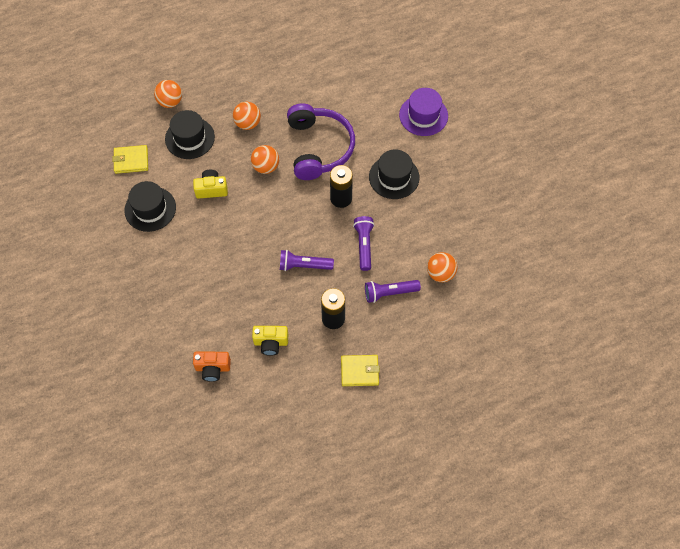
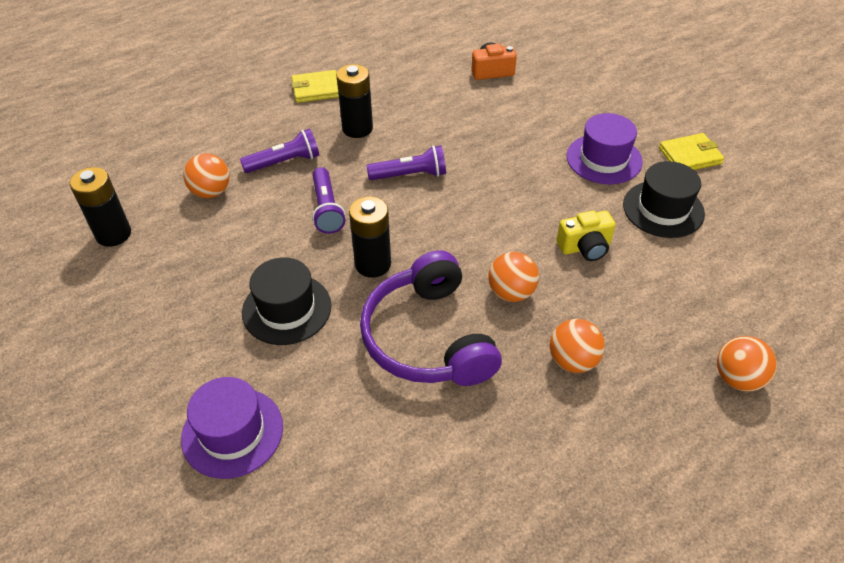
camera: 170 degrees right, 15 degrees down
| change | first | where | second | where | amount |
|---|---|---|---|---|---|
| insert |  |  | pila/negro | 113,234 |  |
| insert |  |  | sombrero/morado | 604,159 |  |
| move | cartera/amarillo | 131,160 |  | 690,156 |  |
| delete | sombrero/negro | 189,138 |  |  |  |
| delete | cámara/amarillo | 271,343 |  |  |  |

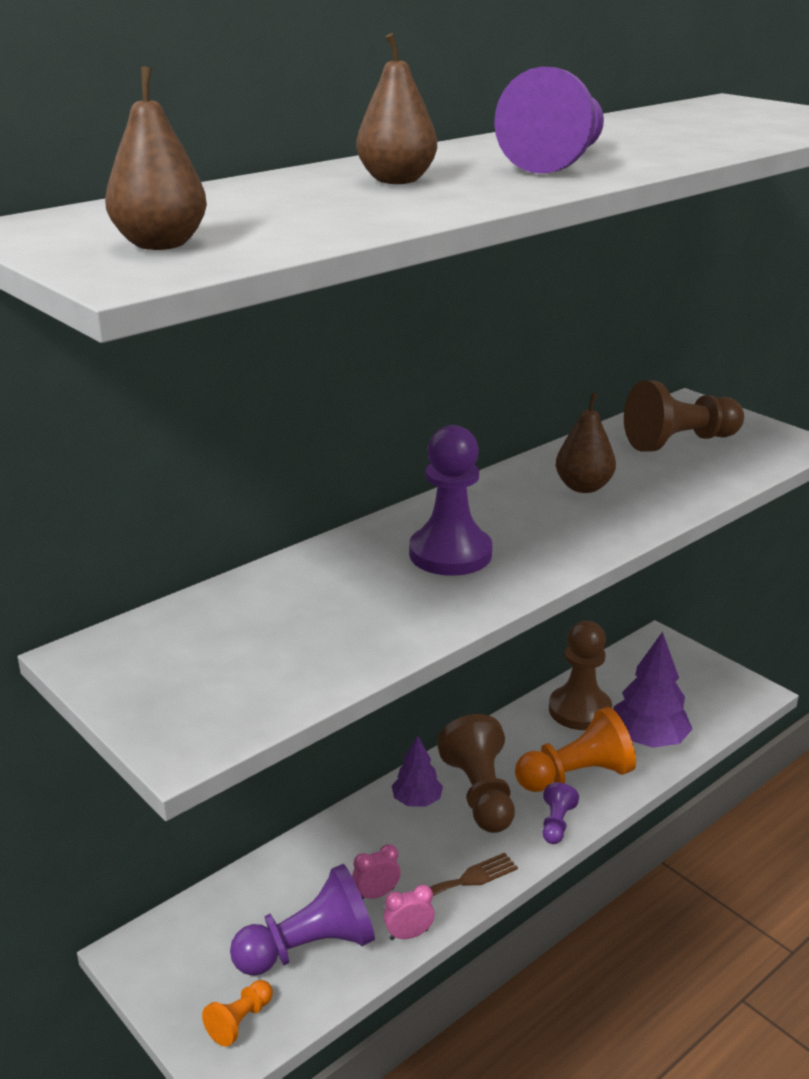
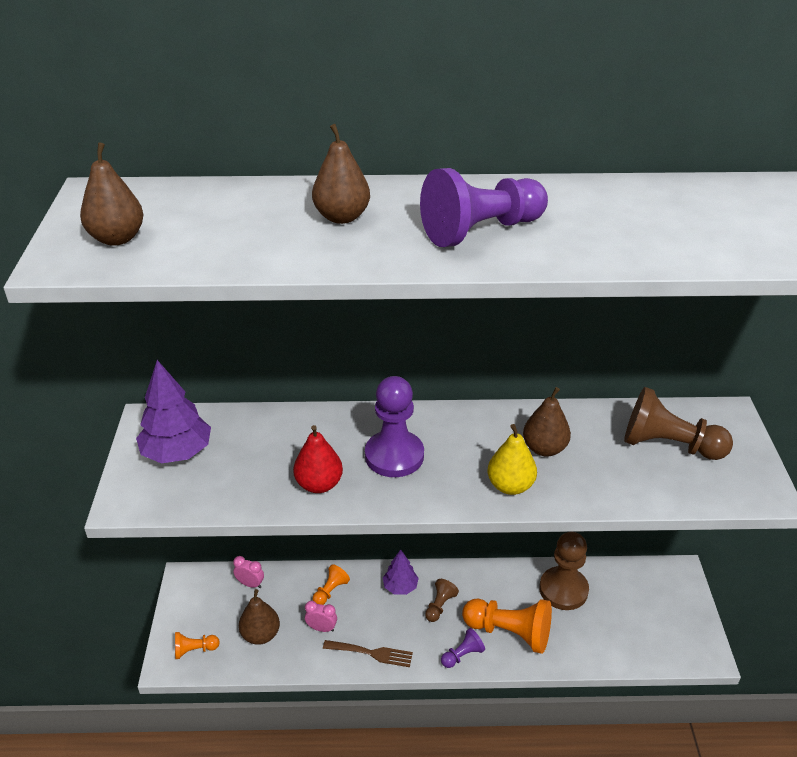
camera: 40 degrees right, 10 degrees up
| change | first | where | second | where | amount |
|---|---|---|---|---|---|
| move | árbol/morado | 648,740 |  | 177,453 |  |
| move | despertador/rosa | 408,934 |  | 250,584 |  |
| replace | peón/morado | 309,948 | pera/marrón | 261,634 |  |
| insert |  |  | pera/rojo | 319,484 |  |
| insert |  |  | peón/naranja | 330,591 |  |
| resize | peón/marrón | 480,793 |  | 440,606 | x0.50 |
| insert |  |  | pera/amarillo | 510,486 |  |

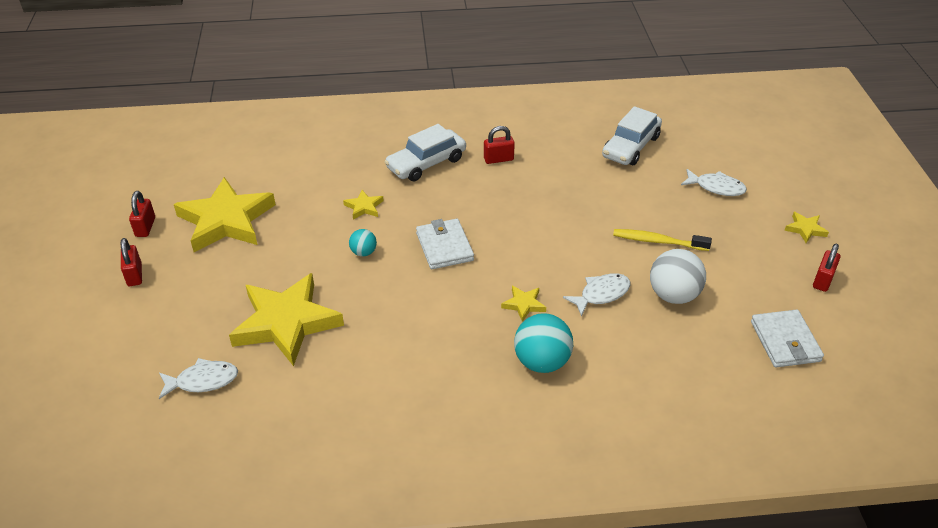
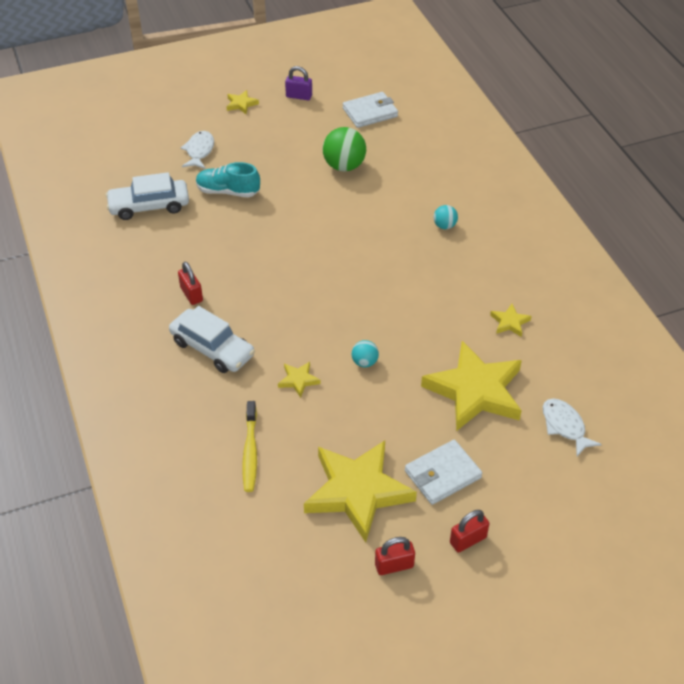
camera: 105 degrees left, 5 degrees up
| change | first | where | second | where | amount |
|---|---|---|---|---|---|
| rotate | coche/blanco | 630,147 |  | 149,206 | 150 degrees clockwise |
| insert |  |  | zapato/turquesa | 228,191 |  |
| move | cepillo de dientes/amarillo | 657,241 |  | 250,452 |  |
| recolor | candado/rojo | 822,280 | candado/morado | 299,96 |  |
| recolor | pelota/blanco | 673,295 | pelota/verde | 344,166 |  |
| move | cartera/blanco | 444,247 |  | 442,474 |  |
| resize | pelota/turquesa | 542,362 |  | 444,226 | x0.53 |
| move | estrella/amarillo | 524,304 |  | 510,322 |  |
| delete | pez/blanco | 601,294 |  |  |  |

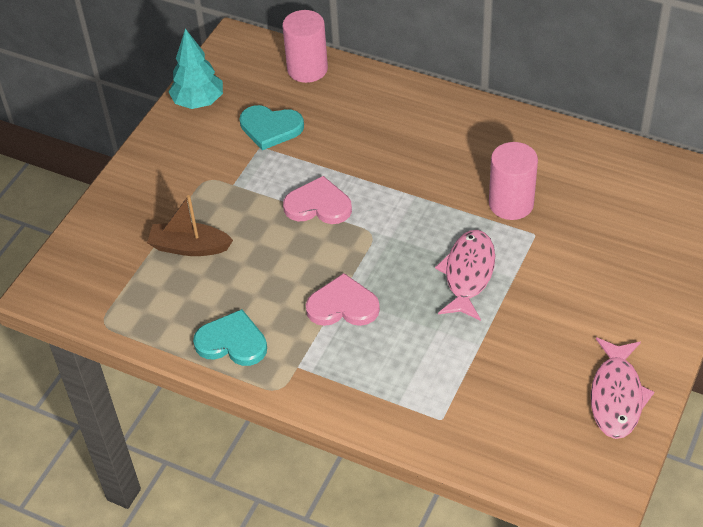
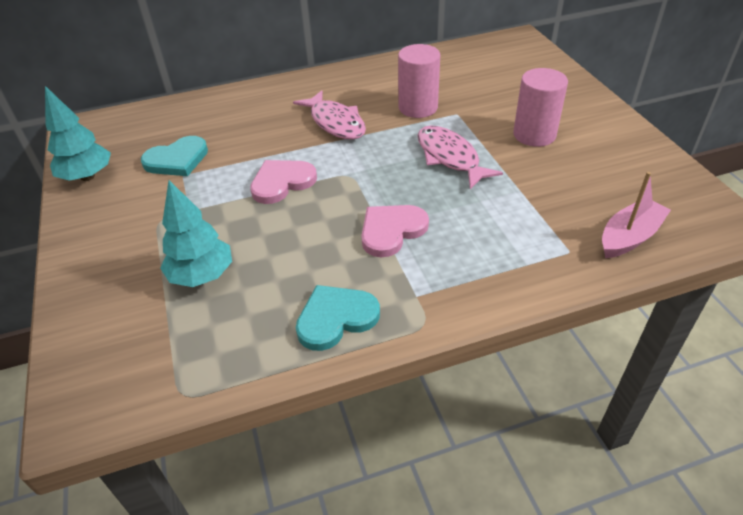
camera: 45 degrees left, 5 degrees down
| change | first | where | second | where | amount |
|---|---|---|---|---|---|
| replace | barco/marrón | 189,247 | árbol/turquesa | 202,275 |  |
| move | pez/rosa | 616,396 |  | 335,123 |  |
| move | cilindro/rosa | 307,69 |  | 534,135 |  |
| insert |  |  | barco/rosa | 629,237 |  |

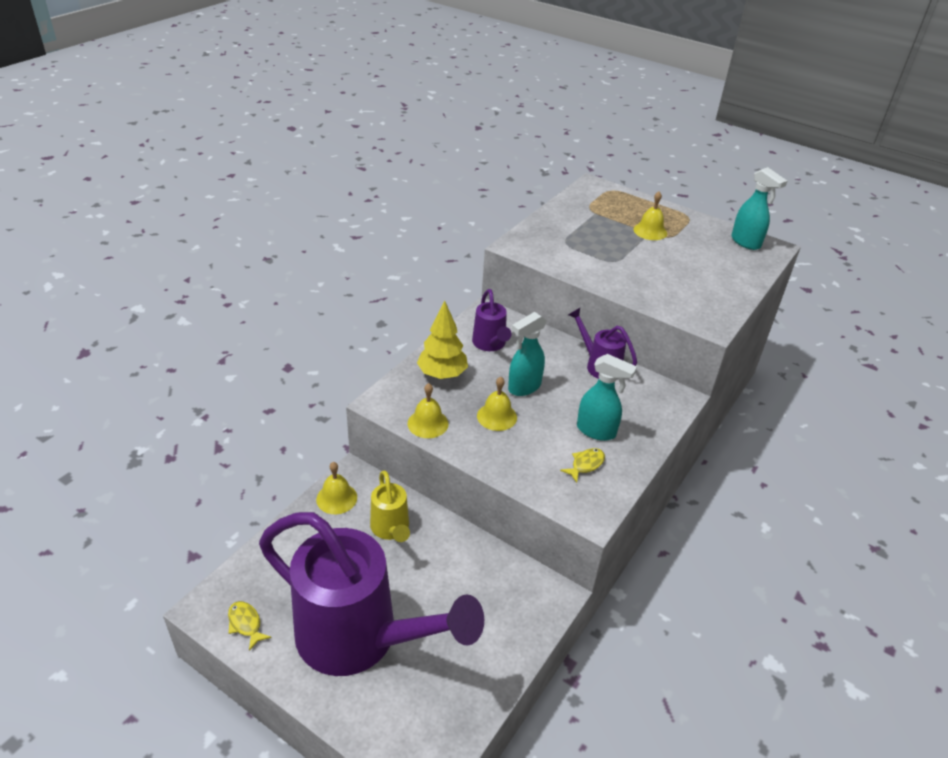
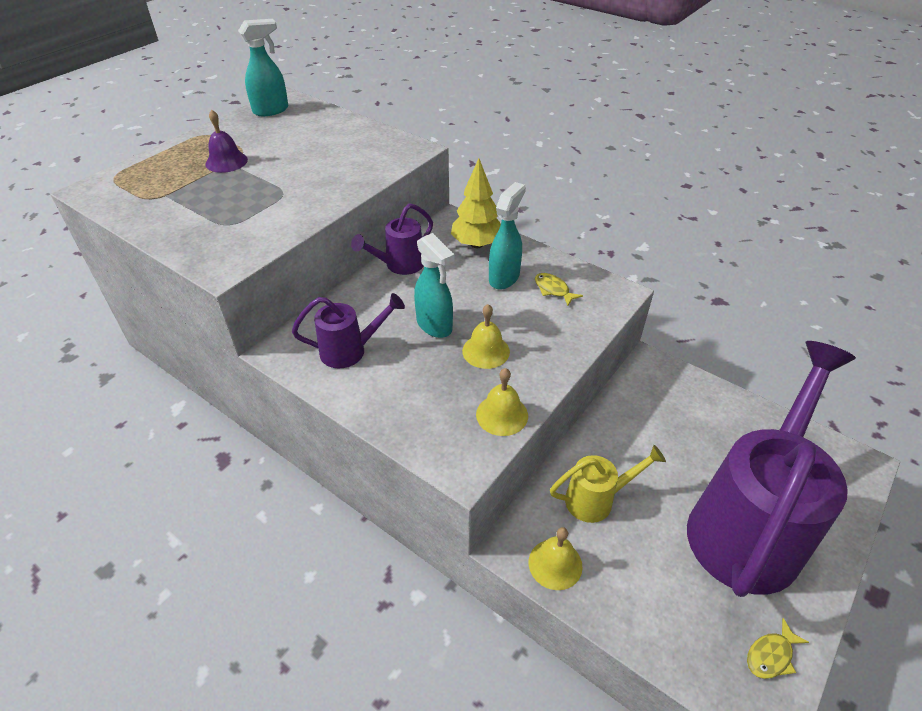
camera: 85 degrees left, 5 degrees up
| change | first | where | second | where | amount |
|---|---|---|---|---|---|
| recolor | campana/amarillo | 650,231 | campana/morado | 226,161 |  |
| move | árbol/amarillo | 442,374 |  | 476,244 |  |

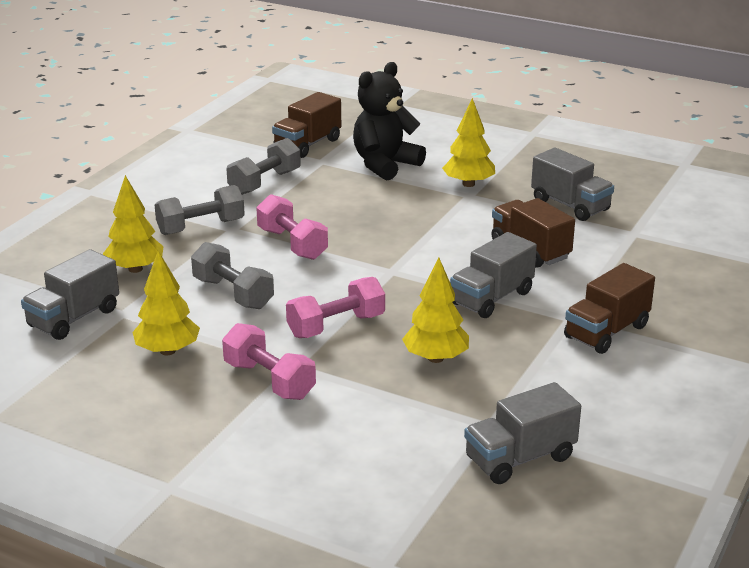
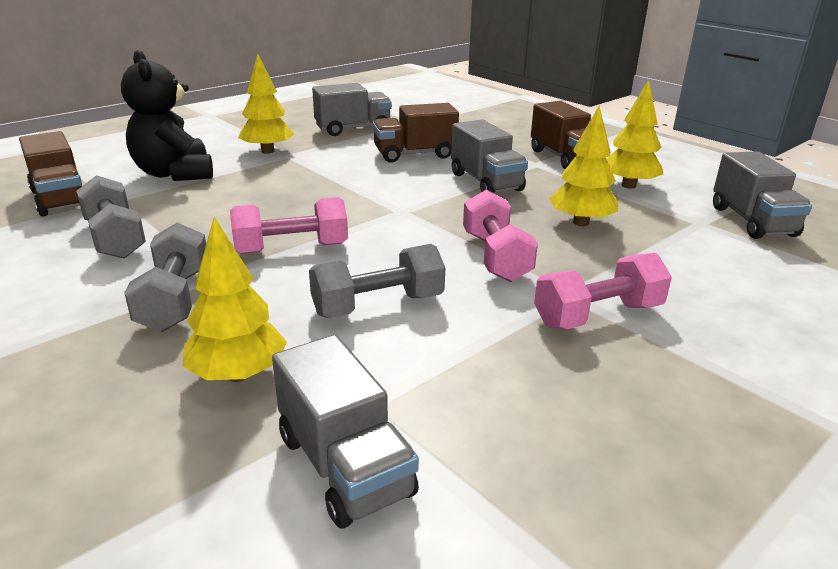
camera: 70 degrees left, 0 degrees up
| change | first | where | second | where | amount |
|---|---|---|---|---|---|
| move | árbol/amarillo | 167,351 |  | 628,185 |  |

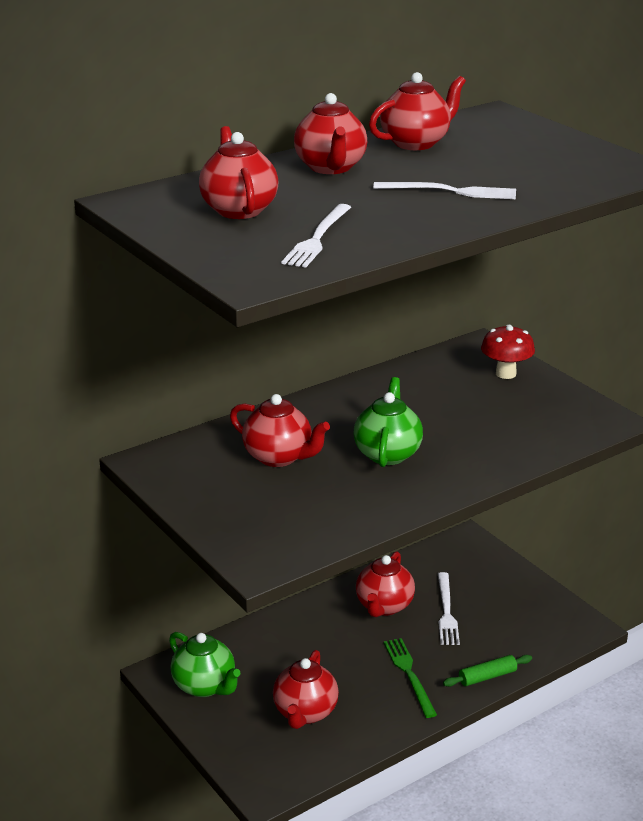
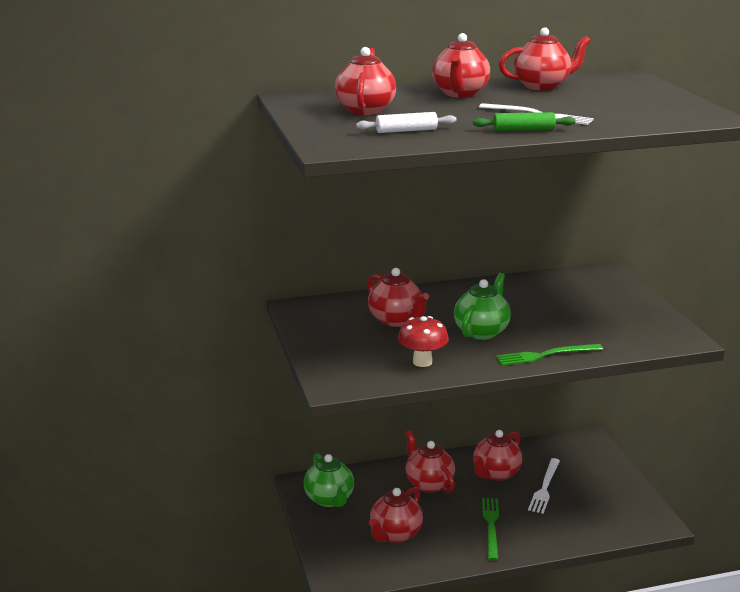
camera: 20 degrees right, 5 degrees down
| change | first | where | second | where | amount |
|---|---|---|---|---|---|
| replace | tenedor/blanco | 318,238 | rodillo/blanco | 406,130 |  |
| move | seta/rojo | 506,373 |  | 422,362 |  |
| insert |  |  | tetera/rojo | 428,483 |  |
| move | rodillo/verde | 487,676 |  | 523,130 |  |
| insert |  |  | tenedor/verde | 545,355 |  |

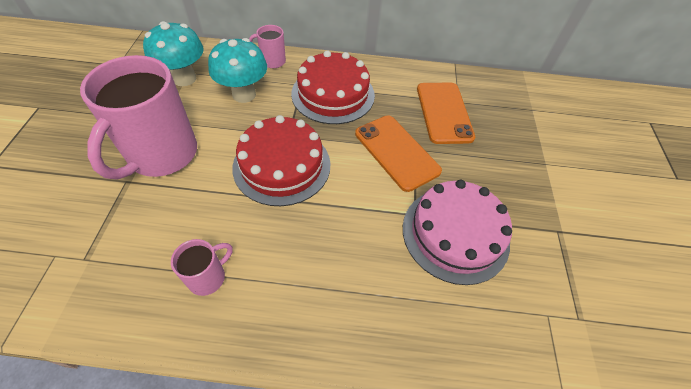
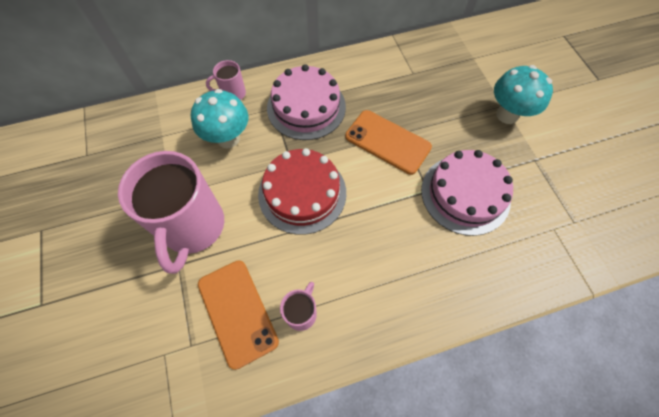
camera: 20 degrees left, 10 degrees up
| change | first | where | second | where | amount |
|---|---|---|---|---|---|
| move | móvil/naranja | 444,112 |  | 237,312 |  |
| recolor | tarta/rojo | 333,94 | tarta/rosa | 306,107 |  |
| move | seta/turquesa | 184,78 |  | 507,115 |  |

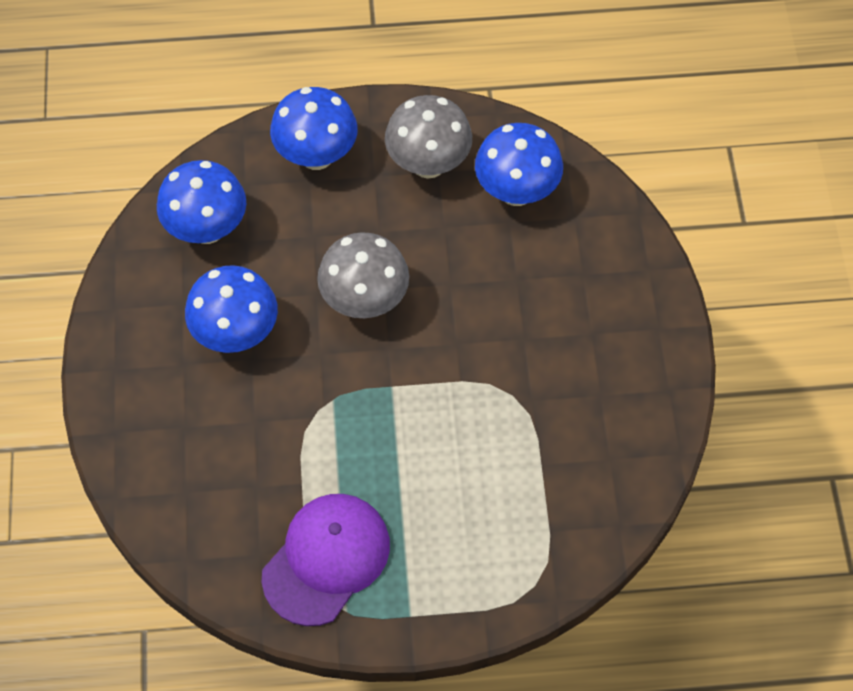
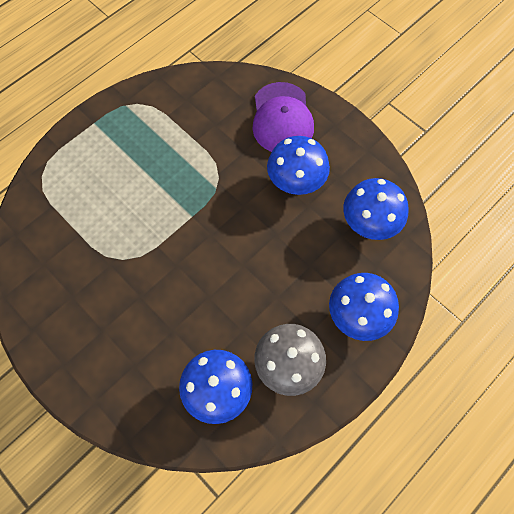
camera: 140 degrees right, 5 degrees up
| change | first | where | second | where | amount |
|---|---|---|---|---|---|
| move | gorra/morado | 326,559 |  | 282,118 |  |
| delete | seta/gris | 365,300 |  |  |  |

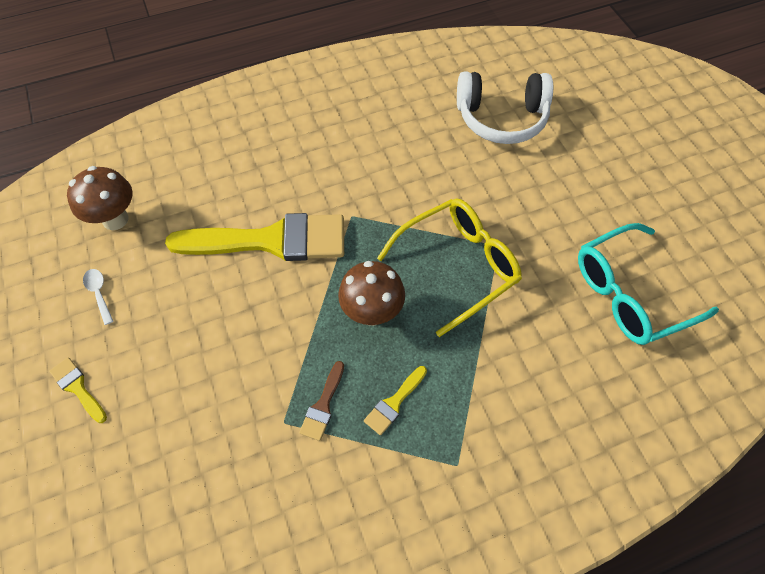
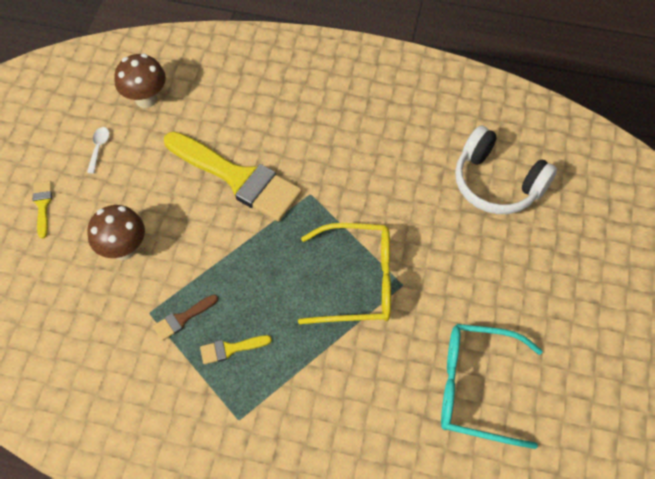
camera: 35 degrees right, 0 degrees up
| change | first | where | second | where | amount |
|---|---|---|---|---|---|
| move | seta/marrón | 372,313 |  | 124,249 |  |

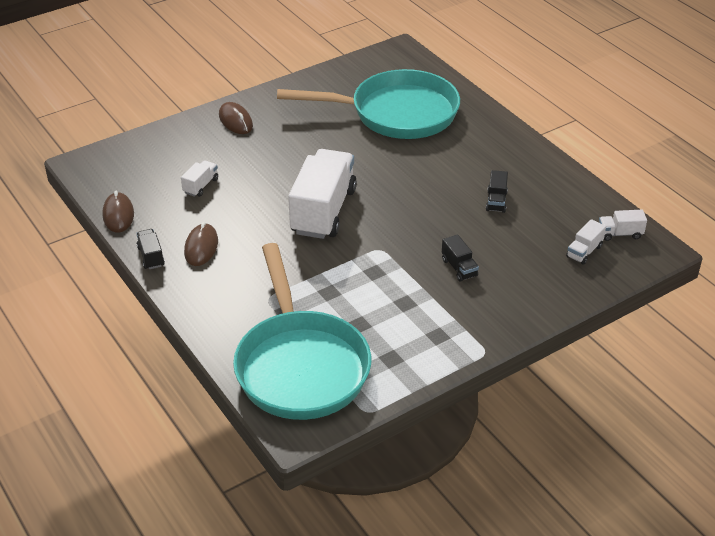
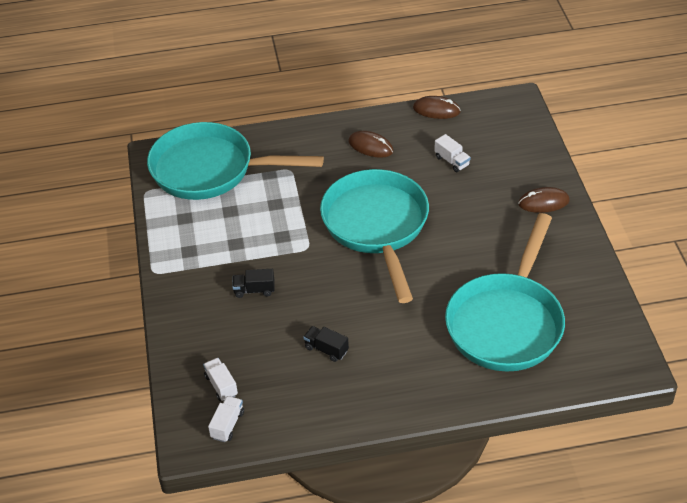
camera: 115 degrees right, 5 degrees up
| change | first | where | second | where | amount |
|---|---|---|---|---|---|
| replace | camión/blanco | 323,211 | sartén/turquesa | 377,227 |  |
| delete | camión/negro | 151,256 |  |  |  |

